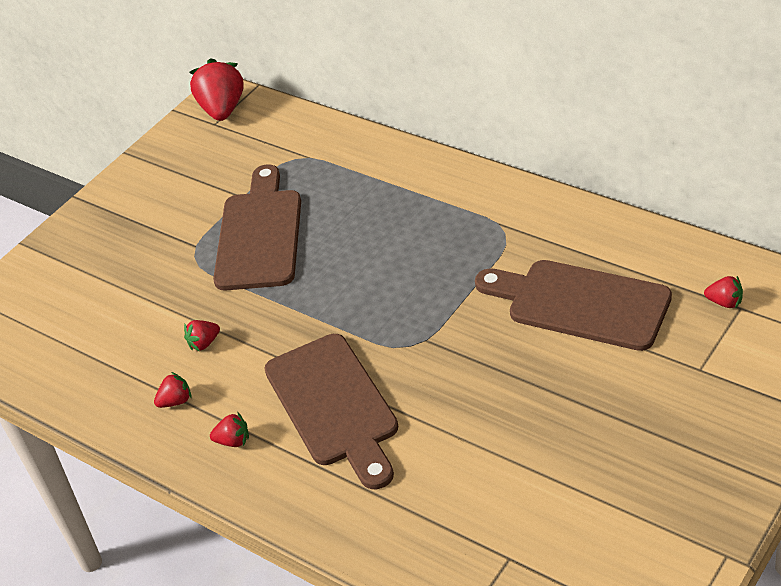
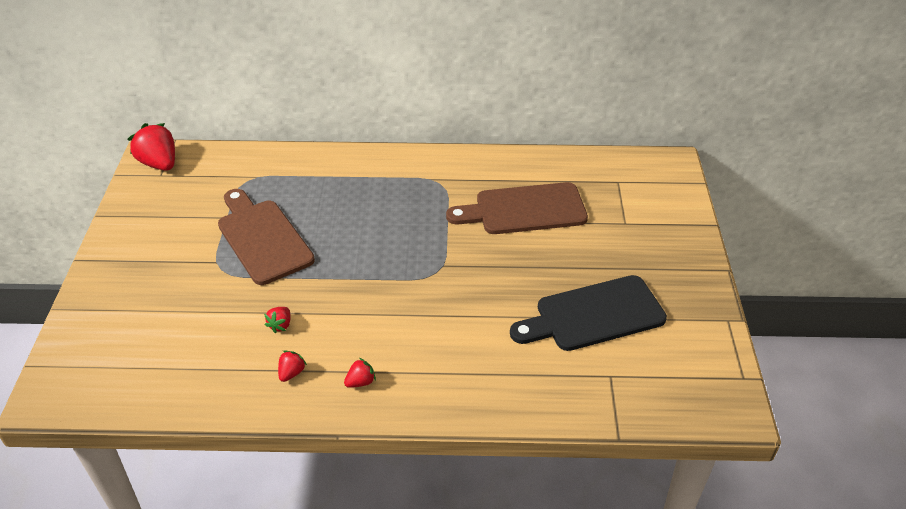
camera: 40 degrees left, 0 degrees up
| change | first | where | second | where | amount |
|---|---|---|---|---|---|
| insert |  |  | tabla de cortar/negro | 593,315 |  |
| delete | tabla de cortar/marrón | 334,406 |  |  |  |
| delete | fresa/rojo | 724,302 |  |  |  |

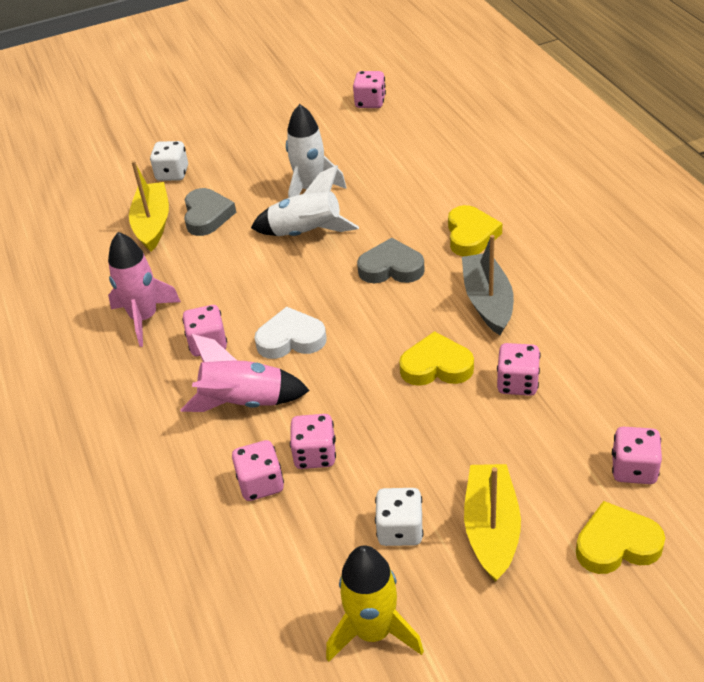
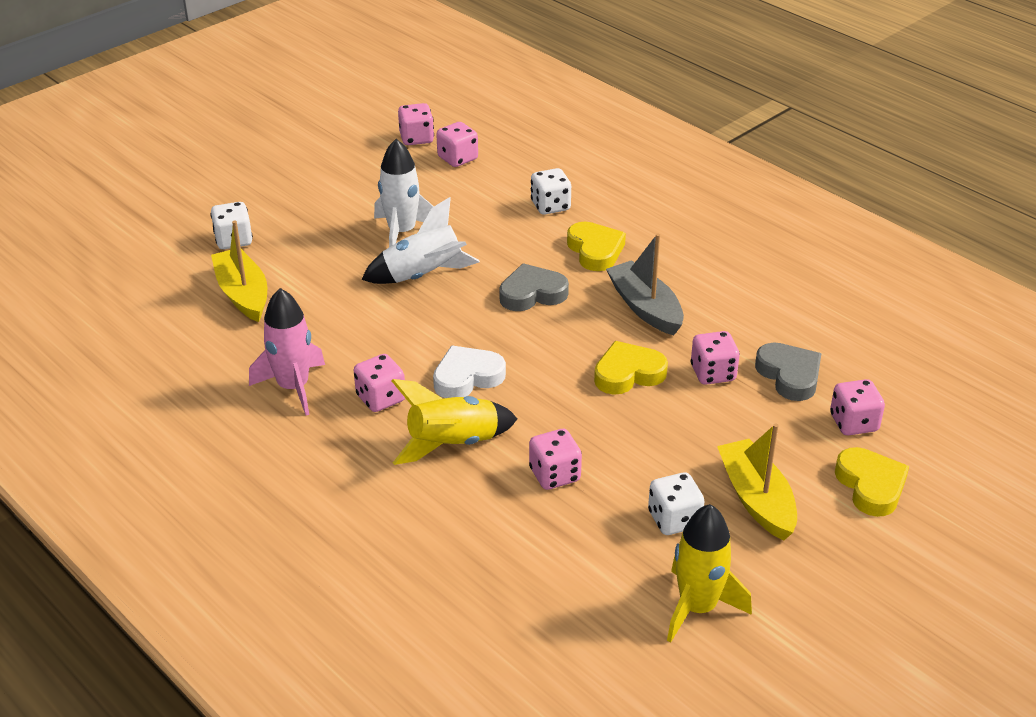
camera: 25 degrees left, 5 degrees down
| change | first | where | second | where | amount |
|---|---|---|---|---|---|
| recolor | cohete/rosa | 244,402 | cohete/amarillo | 453,444 |  |
| move | dado/rosa | 261,484 |  | 457,158 |  |
| insert |  |  | dado/blanco | 550,206 |  |
| move | corazón/gris | 207,216 |  | 789,375 |  |
| rotate | corazón/amarillo | 616,544 |  | 870,486 | 105 degrees clockwise |

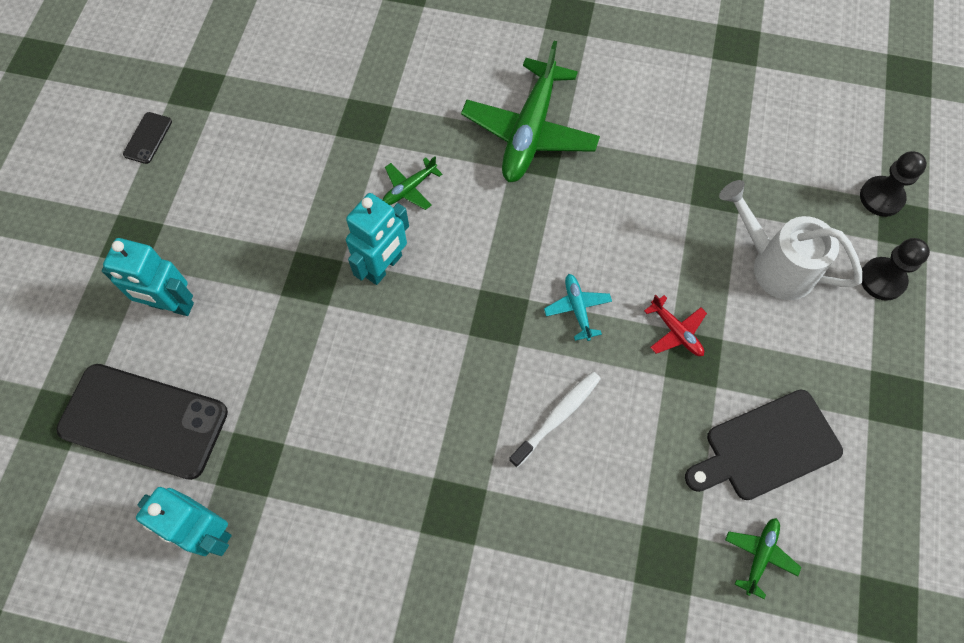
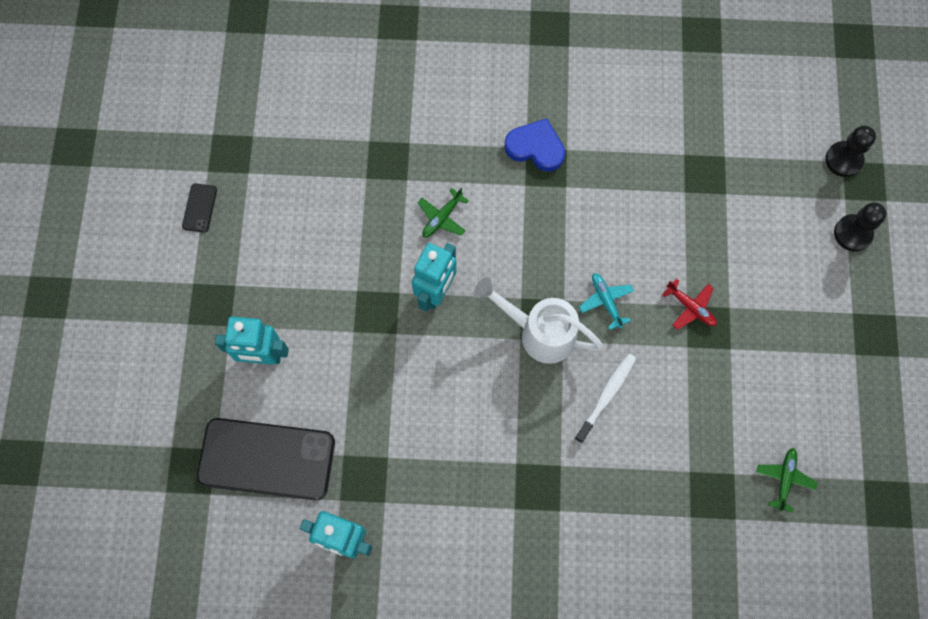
camera: 10 degrees left, 5 degrees up
| change | first | where | second | where | amount |
|---|---|---|---|---|---|
| move | regadera/blanco | 774,265 |  | 539,332 |  |
| replace | avión/verde | 530,131 | corazón/azul | 535,147 |  |
| delete | tabla de cortar/negro | 767,447 |  |  |  |

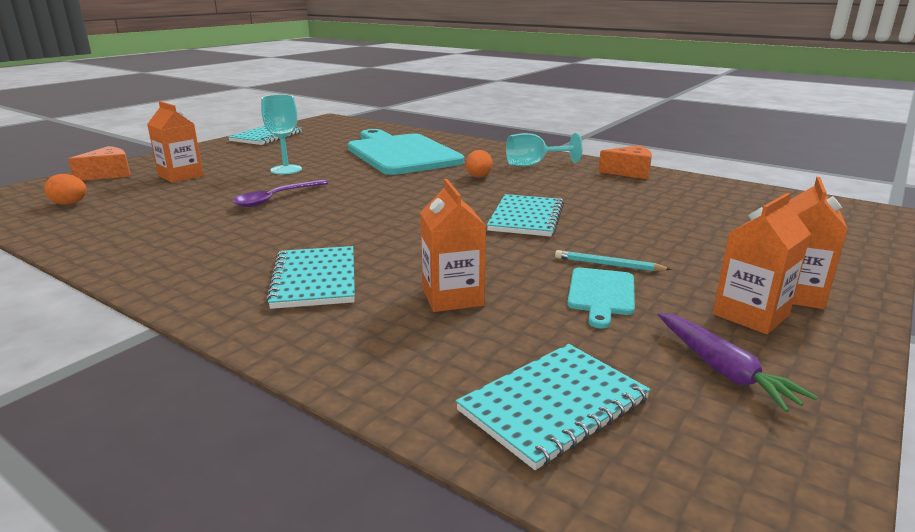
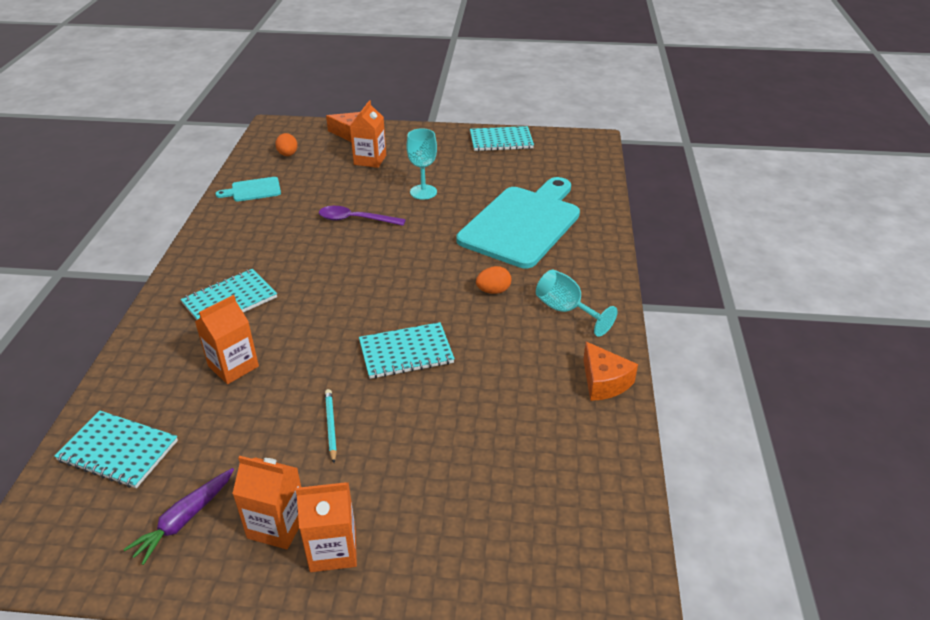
camera: 60 degrees right, 15 degrees up
| change | first | where | second | where | amount |
|---|---|---|---|---|---|
| move | tabla de cortar/turquesa | 601,294 |  | 253,190 |  |

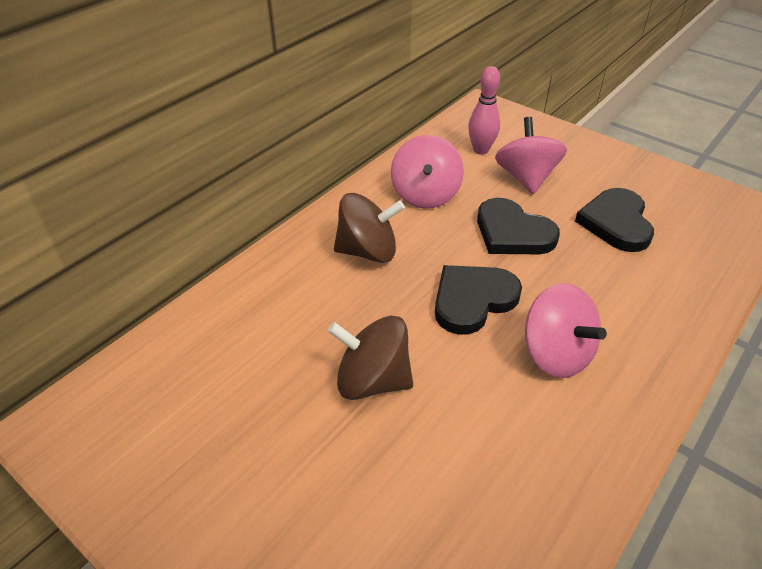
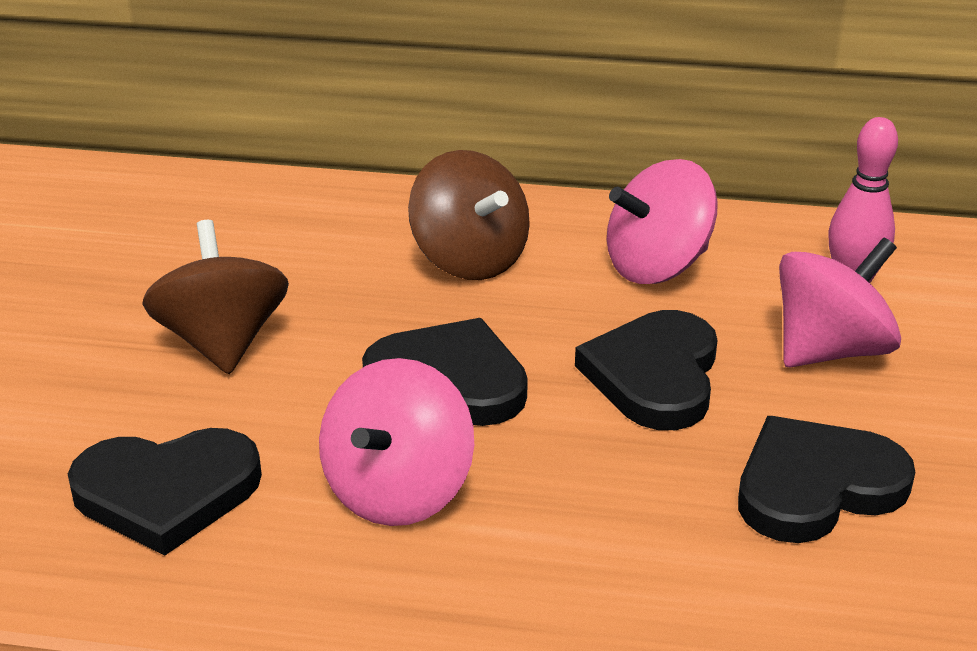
camera: 60 degrees right, 10 degrees down
| change | first | where | second | where | amount |
|---|---|---|---|---|---|
| insert |  |  | corazón/negro | 167,493 |  |

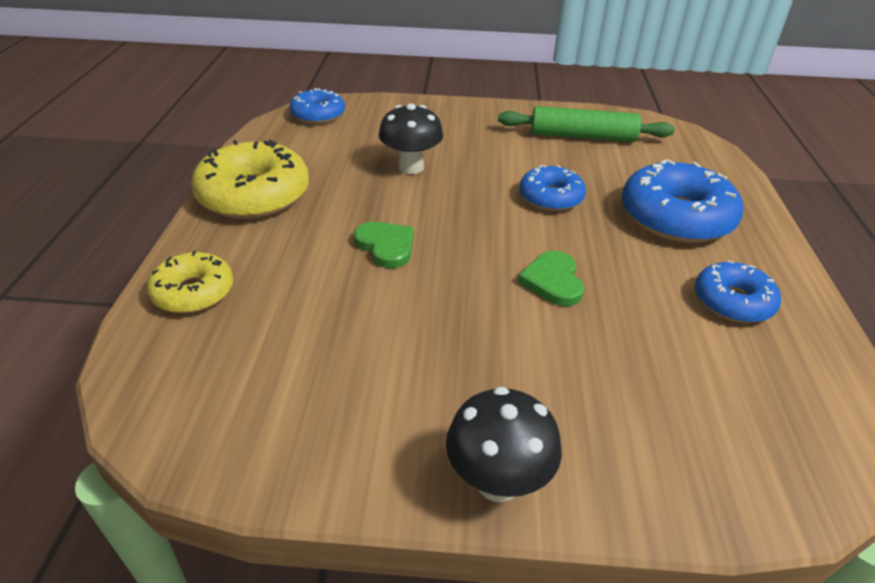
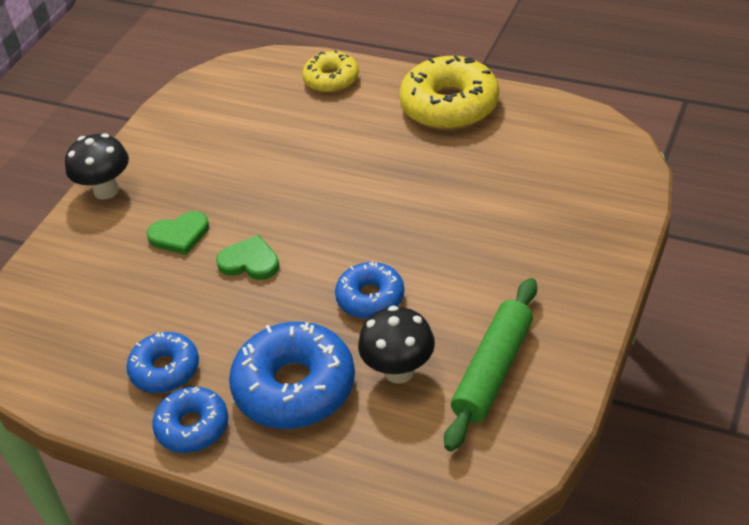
camera: 115 degrees right, 5 degrees up
| change | first | where | second | where | amount |
|---|---|---|---|---|---|
| move | corazón/verde | 386,246 |  | 179,235 |  |
| move | rosquilla/azul | 318,115 |  | 192,427 |  |
| move | seta/negro | 411,167 |  | 399,371 |  |

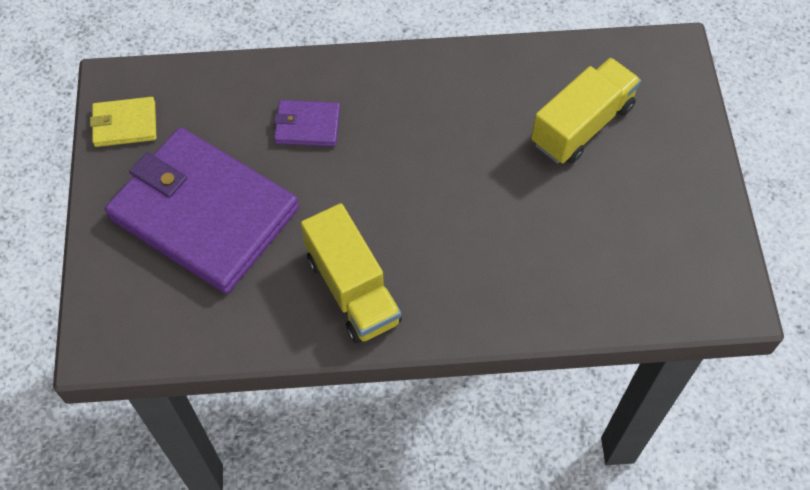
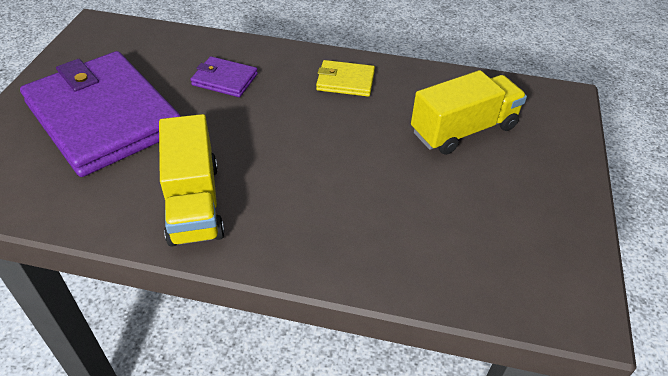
camera: 15 degrees right, 15 degrees down
| change | first | where | second | where | amount |
|---|---|---|---|---|---|
| move | cartera/amarillo | 125,124 |  | 345,81 |  |

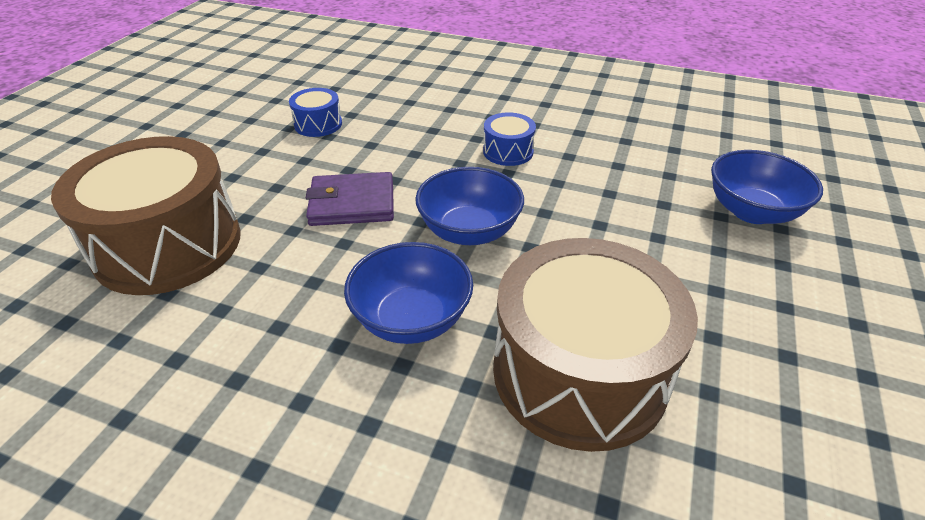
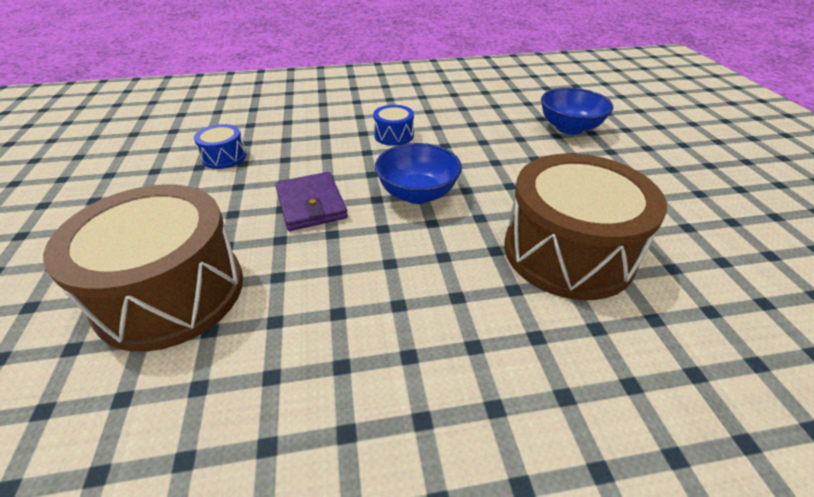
camera: 30 degrees left, 0 degrees up
| change | first | where | second | where | amount |
|---|---|---|---|---|---|
| rotate | cartera/morado | 352,203 |  | 311,204 | 75 degrees counterclockwise |
| delete | cuenco/azul | 412,319 |  |  |  |

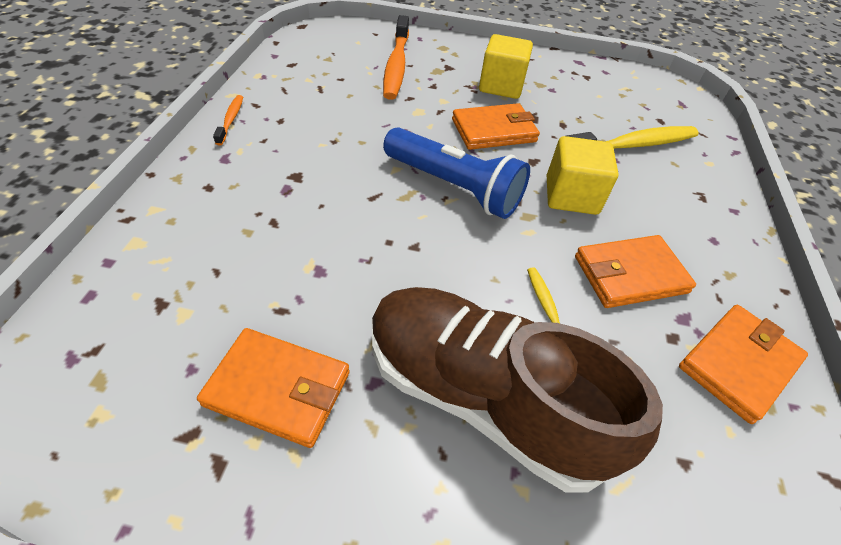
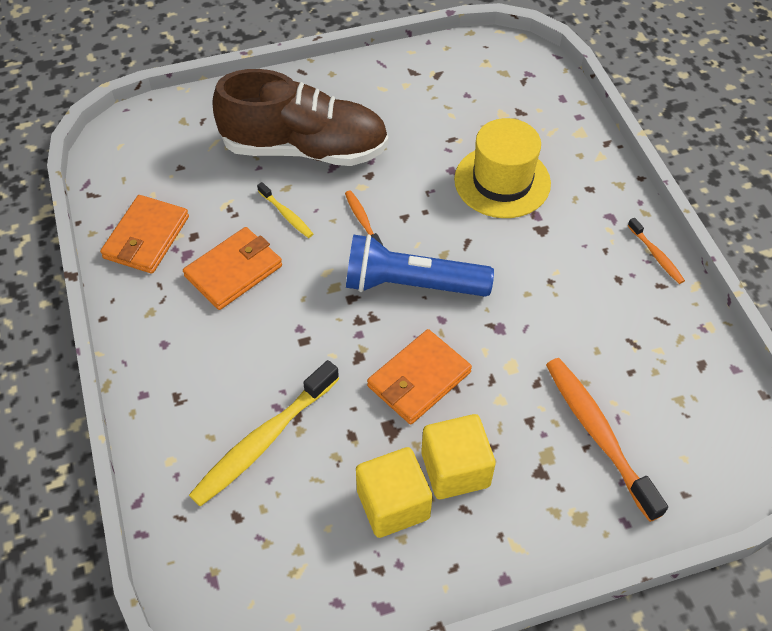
camera: 155 degrees right, 5 degrees up
| change | first | where | second | where | amount |
|---|---|---|---|---|---|
| insert |  |  | cepillo de dientes/naranja | 362,220 |  |
| move | cubo/amarillo | 571,196 |  | 393,504 |  |
| insert |  |  | sombrero/amarillo | 502,181 |  |
| delete | cartera/naranja | 278,389 |  |  |  |

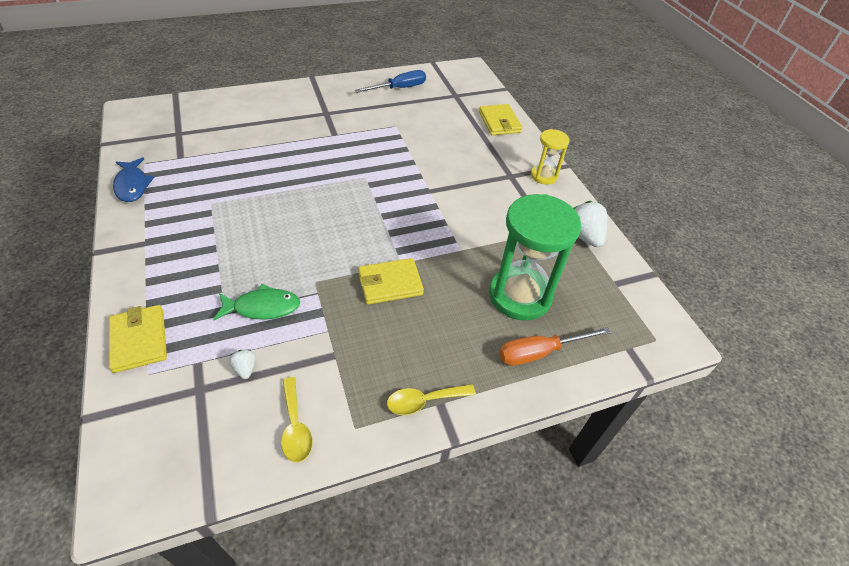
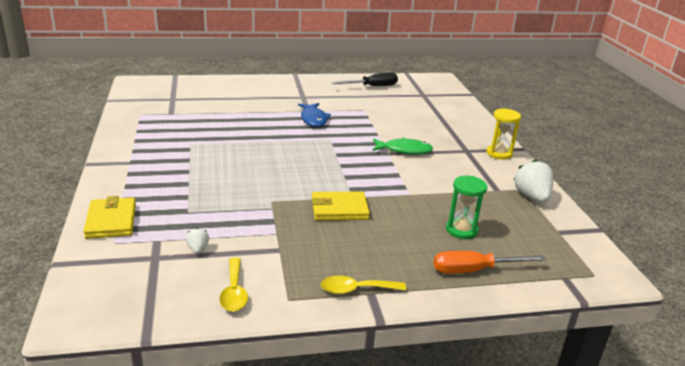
camera: 10 degrees right, 20 degrees down
| change | first | where | second | where | amount |
|---|---|---|---|---|---|
| move | pez/azul | 132,185 |  | 313,119 |  |
| recolor | destornillador/azul | 399,88 | destornillador/negro | 372,86 |  |
| move | pez/verde | 262,307 |  | 404,150 |  |
| resize | reloj de arena/verde | 520,295 |  | 461,230 | x0.53 |
| delete | cartera/amarillo | 499,122 |  |  |  |

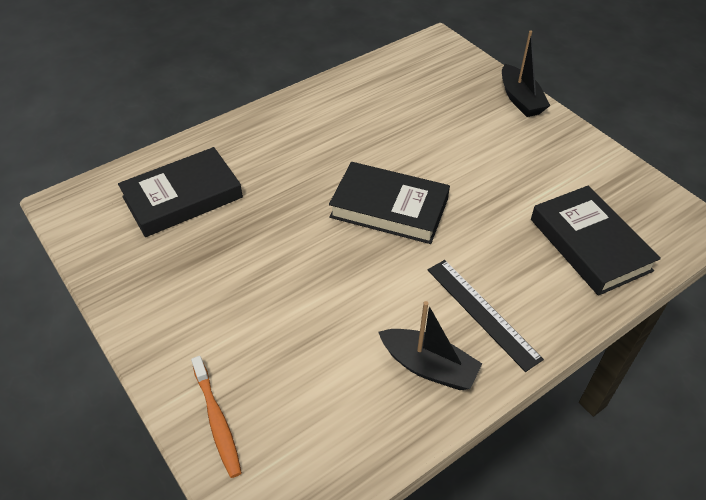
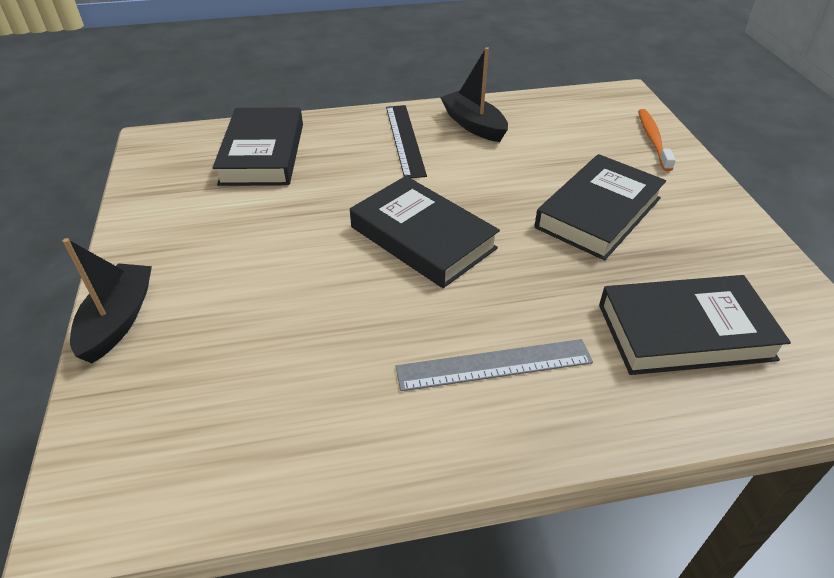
camera: 155 degrees left, 5 degrees down
| change | first | where | second | where | amount |
|---|---|---|---|---|---|
| insert |  |  | regla/gris | 494,364 |  |
| insert |  |  | libro/negro | 598,212 |  |

